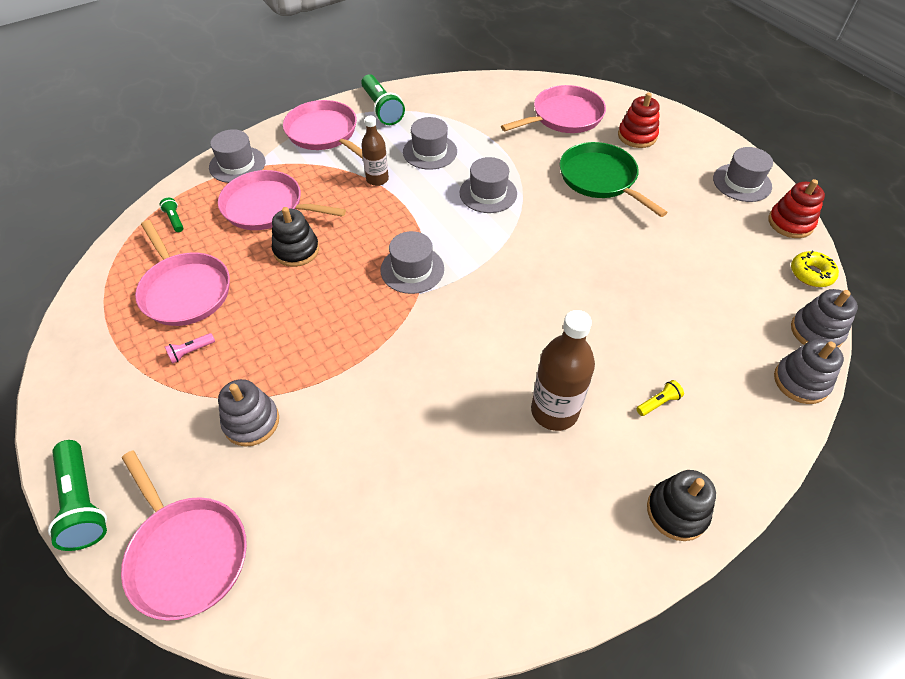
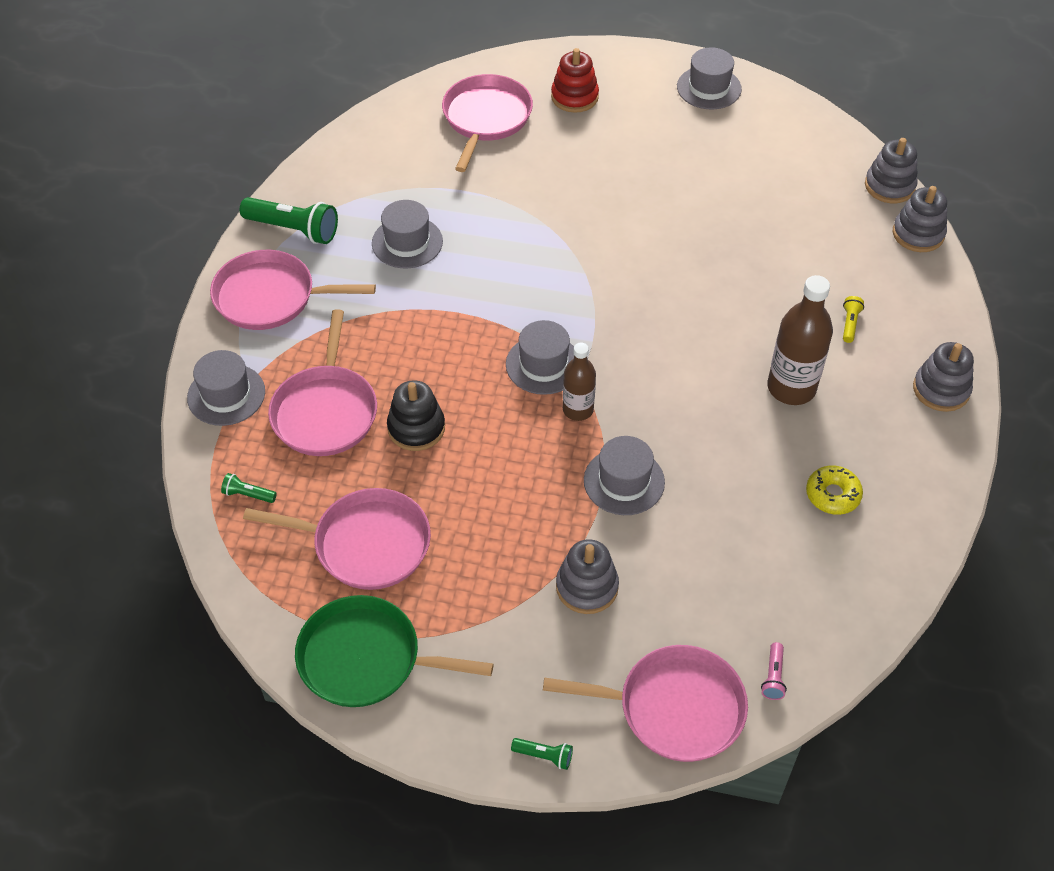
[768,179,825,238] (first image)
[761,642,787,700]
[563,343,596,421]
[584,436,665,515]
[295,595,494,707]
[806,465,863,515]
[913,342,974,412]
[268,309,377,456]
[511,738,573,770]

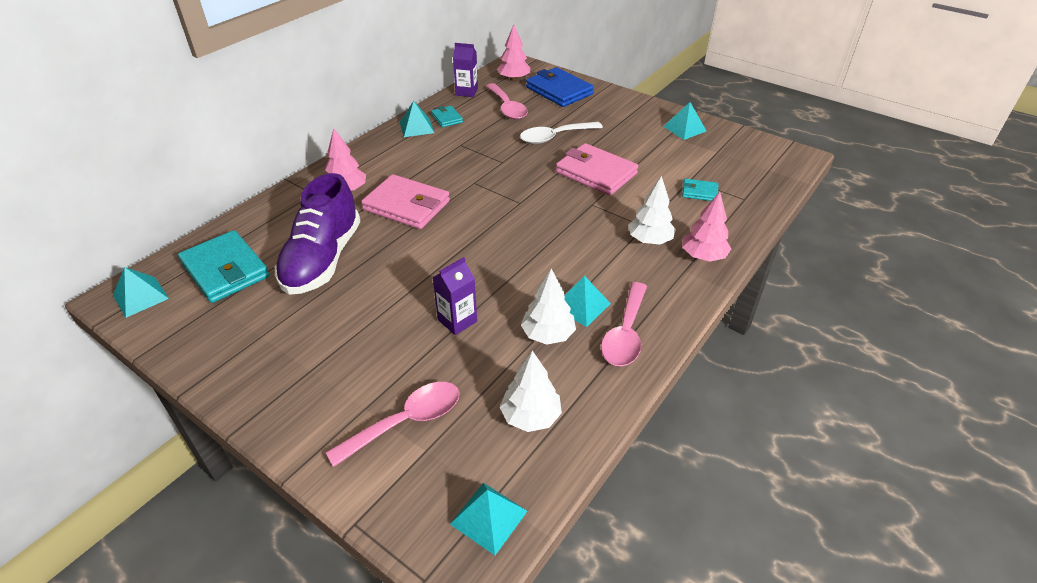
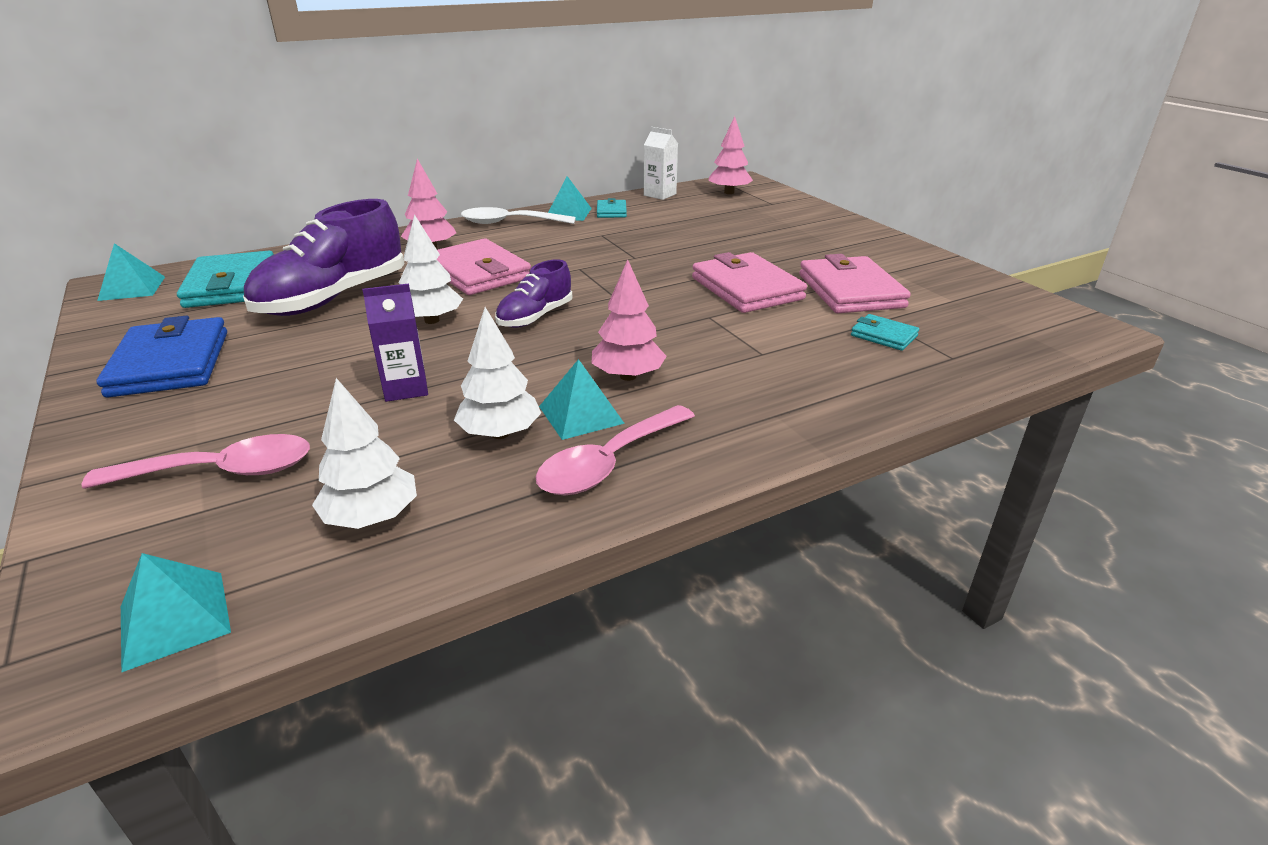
[486,83,528,120] (first image)
[663,102,706,140] (first image)
[495,259,572,328]
[799,254,911,313]
[461,207,576,224]
[96,316,227,397]
[399,214,463,324]
[591,259,667,381]
[644,127,678,200]

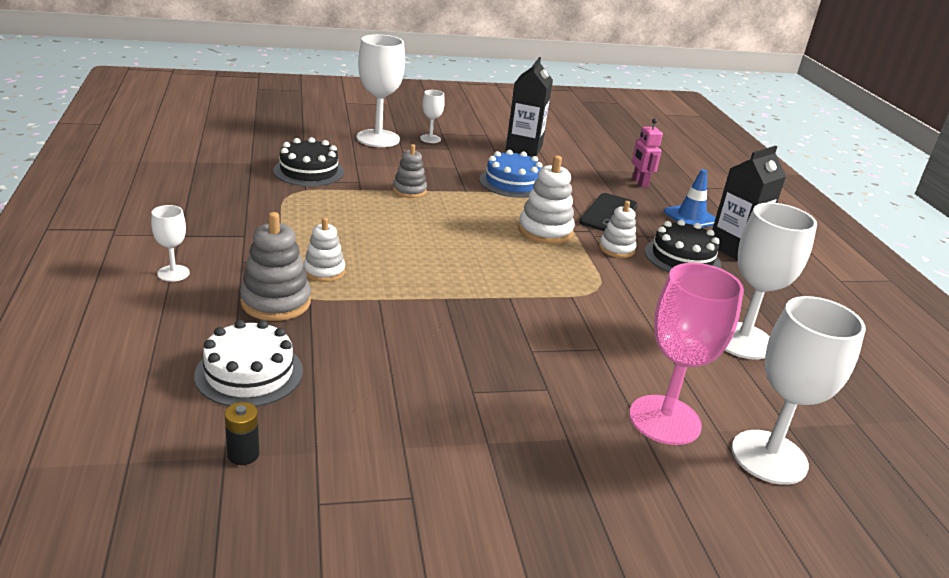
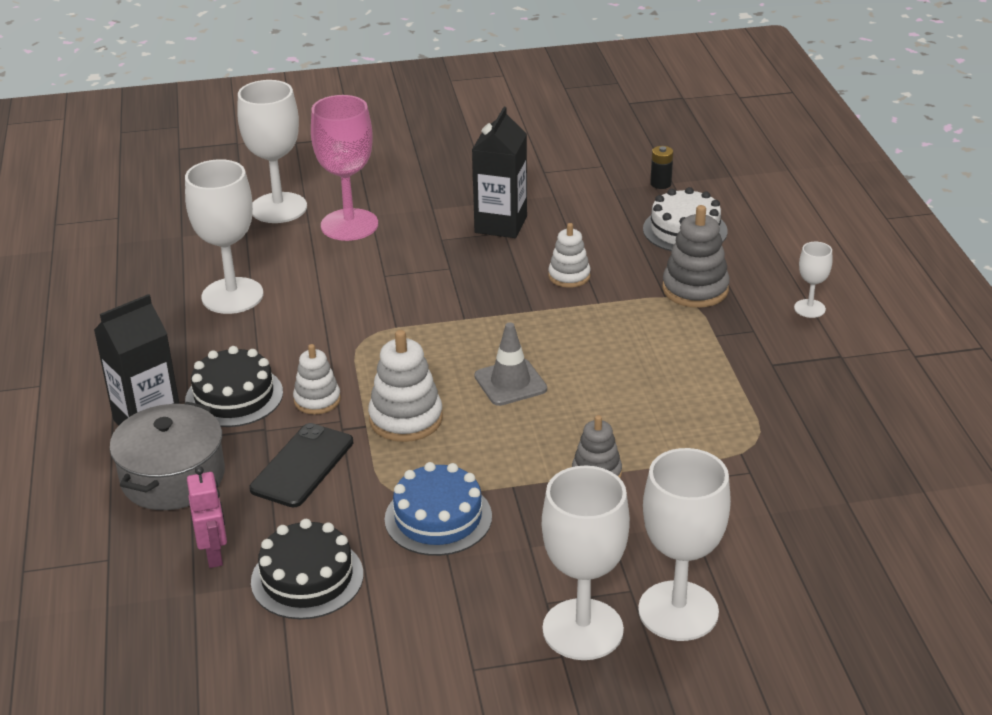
[474,322,547,406]
[251,519,363,619]
[548,223,591,288]
[472,107,527,238]
[110,402,225,510]
[542,466,630,660]

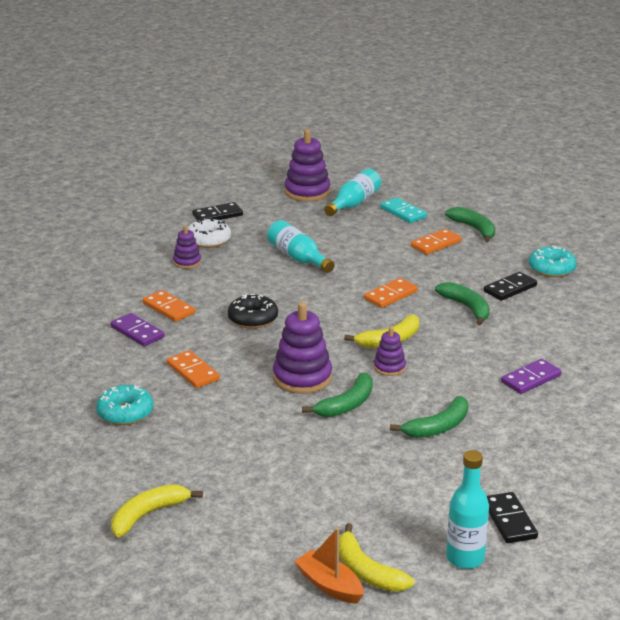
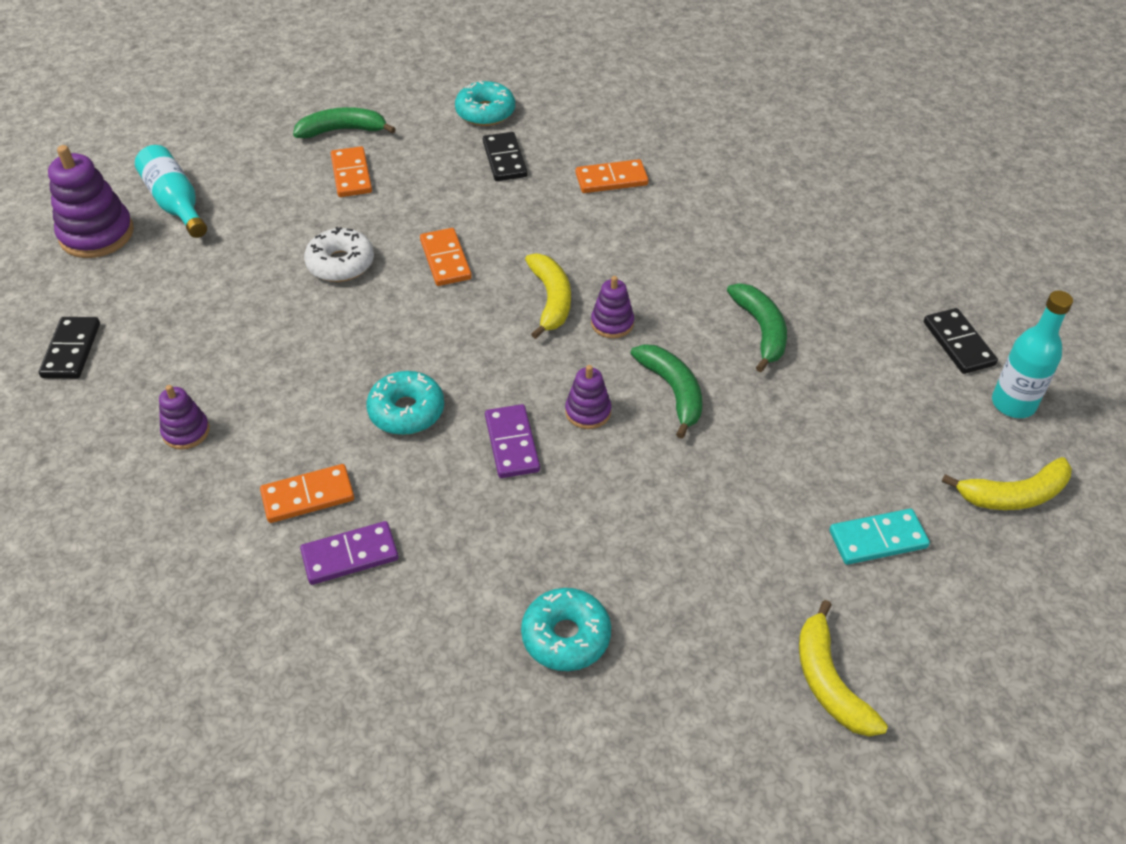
[267,220,335,273] (first image)
[294,528,364,604] (first image)
[435,282,490,326] (first image)
[576,159,649,193]
[304,227,374,282]
[829,509,930,565]
[485,404,540,478]
[367,371,444,435]
[924,308,998,374]
[565,365,611,429]

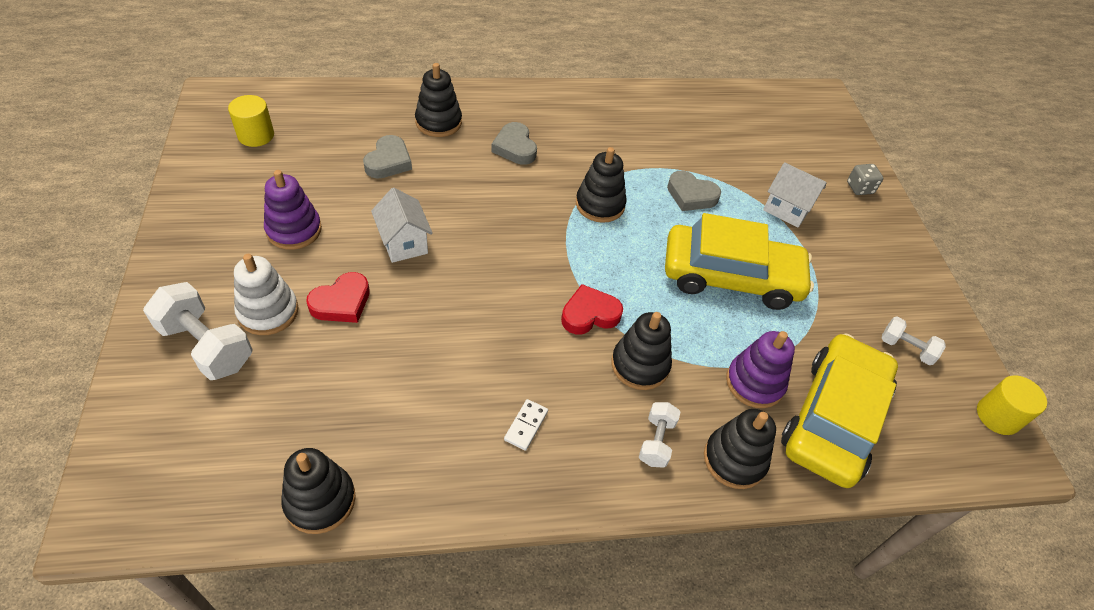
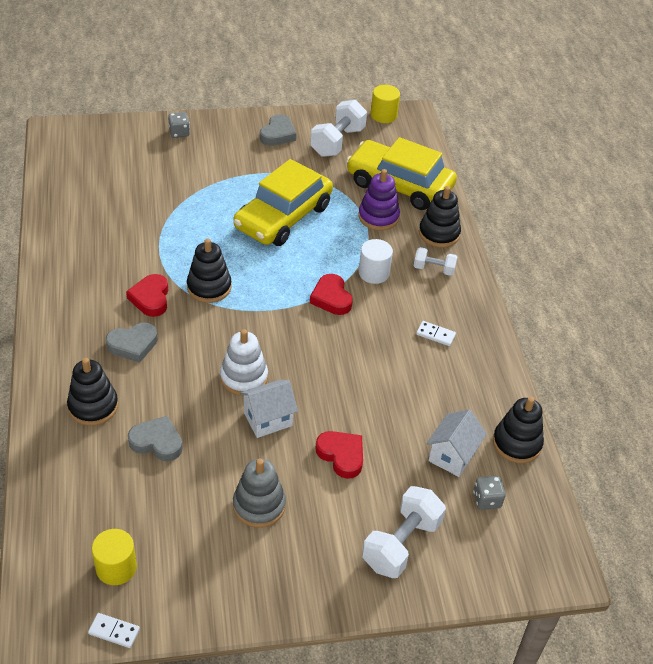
[88,613,140,648]
[126,274,168,317]
[473,476,505,510]
[220,329,268,396]
[260,114,296,146]
[426,409,487,477]
[358,239,393,284]
[233,459,286,528]
[233,159,333,246]
[310,100,367,157]

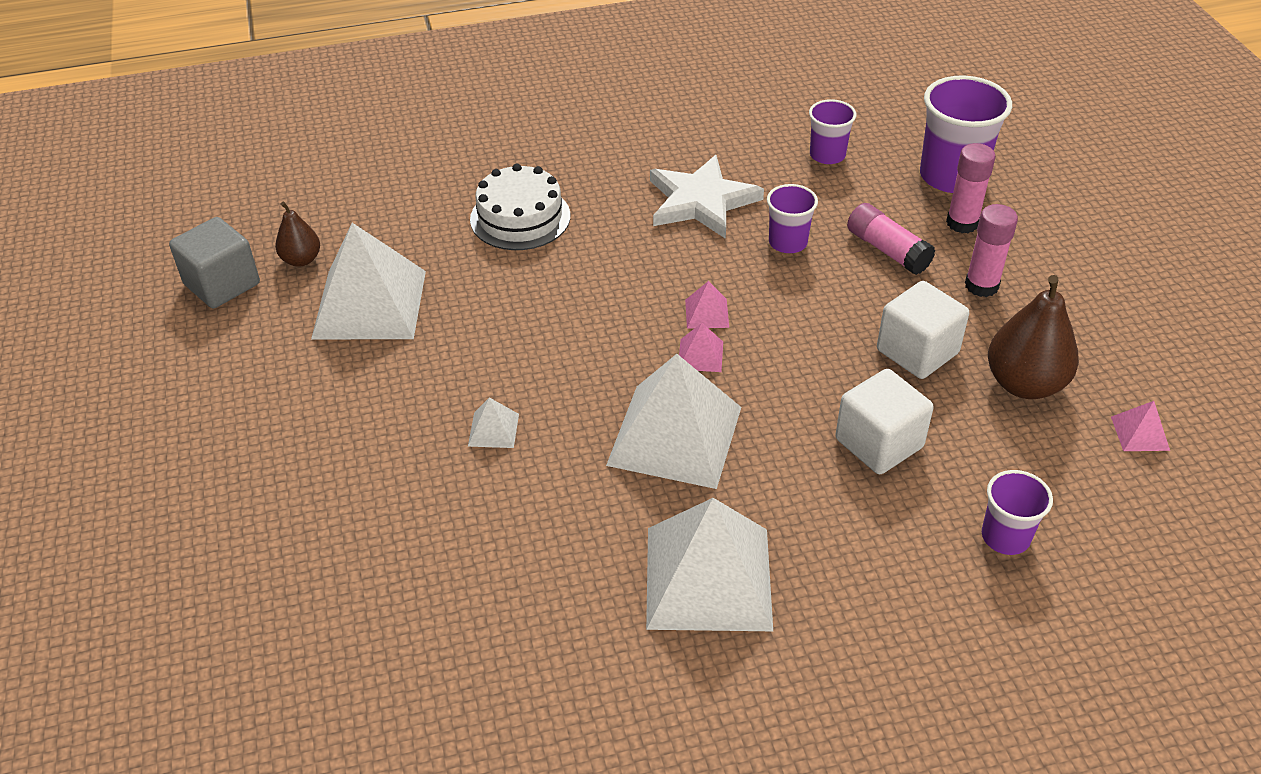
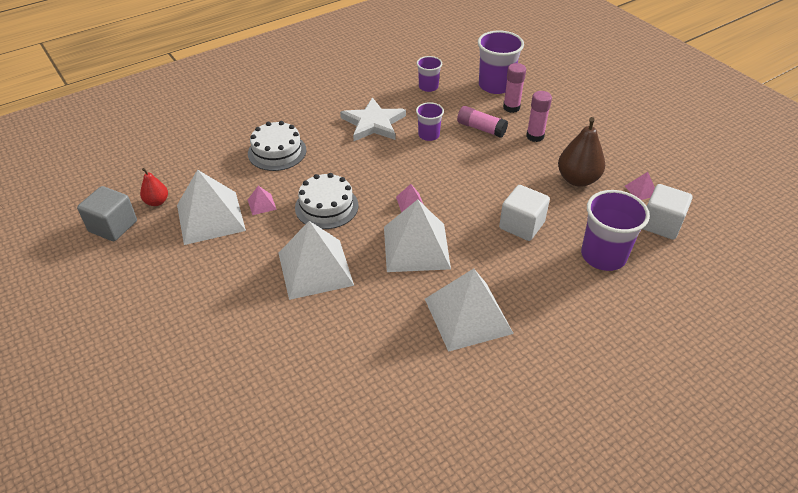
[295,173,358,229]
[248,186,277,215]
[642,184,693,240]
[140,168,168,206]
[278,221,354,300]
[581,190,650,271]

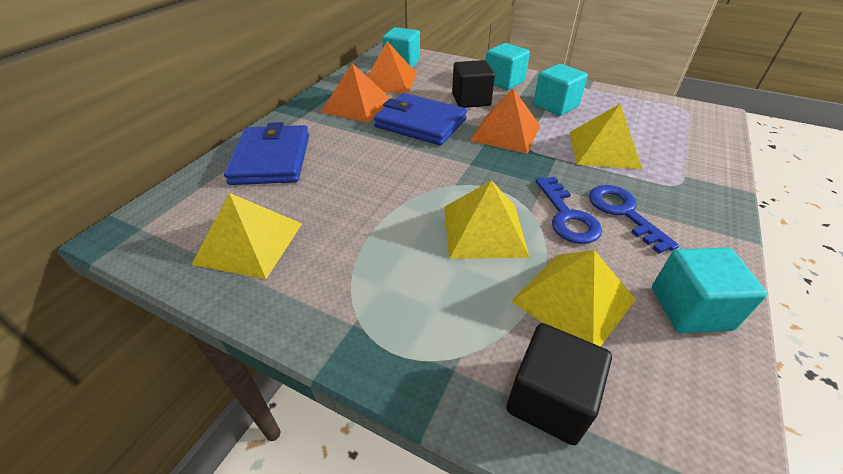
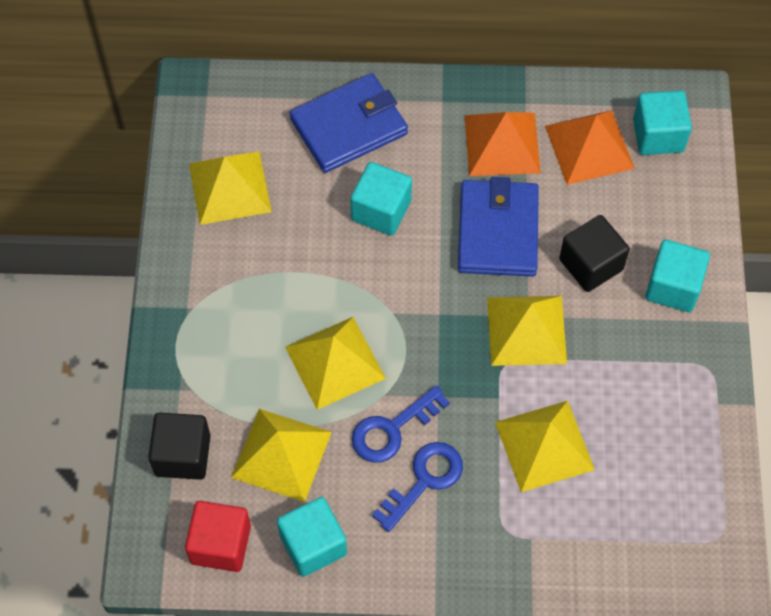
[185,501,251,572]
[350,162,412,236]
[487,296,567,366]

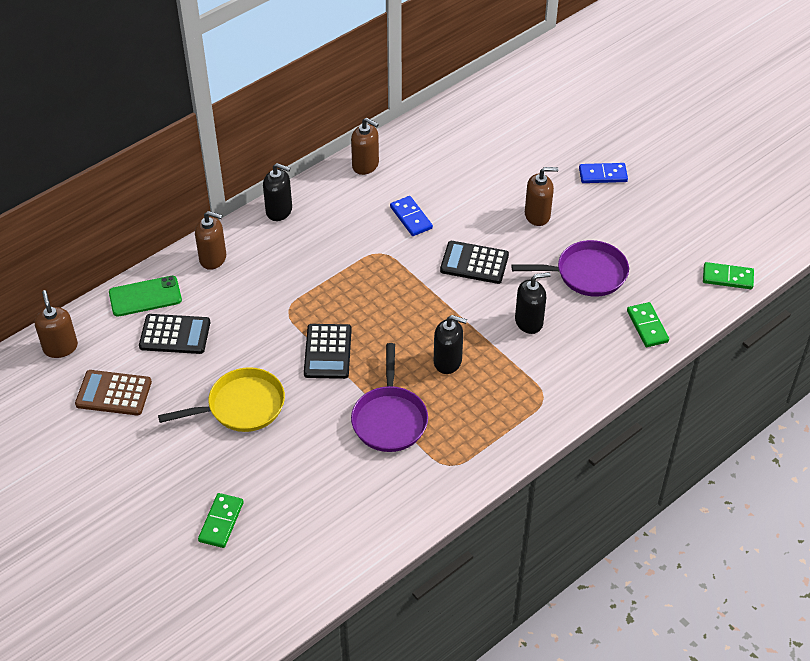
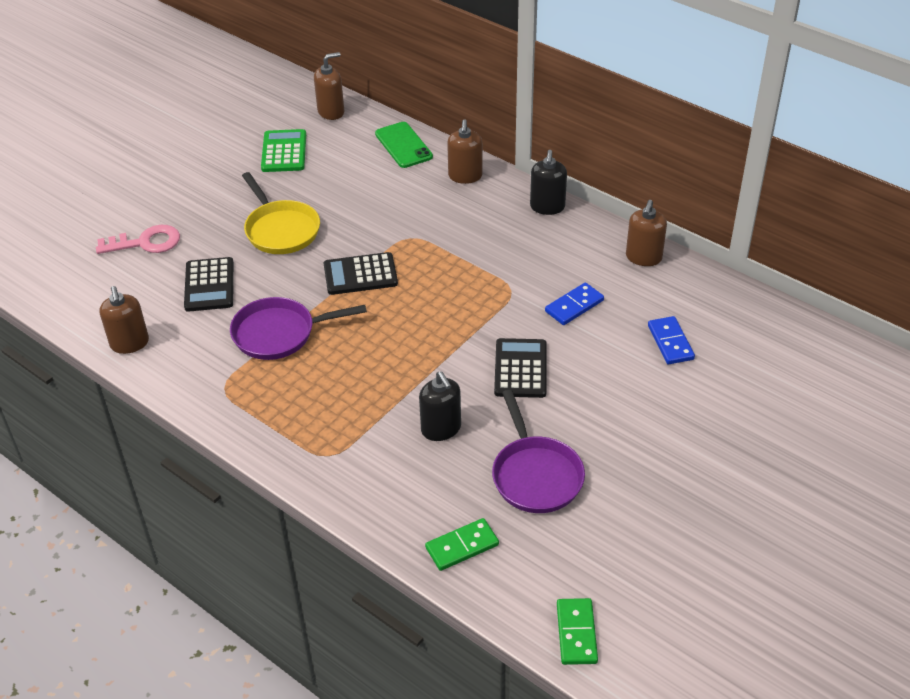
[434,315,467,374] (first image)
[184,257,234,312]
[100,286,149,354]
[648,316,695,364]
[96,225,180,254]
[261,129,306,172]

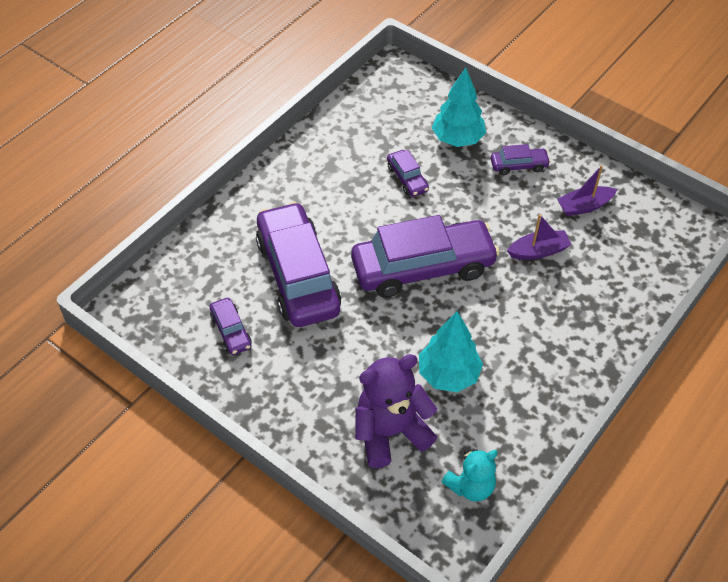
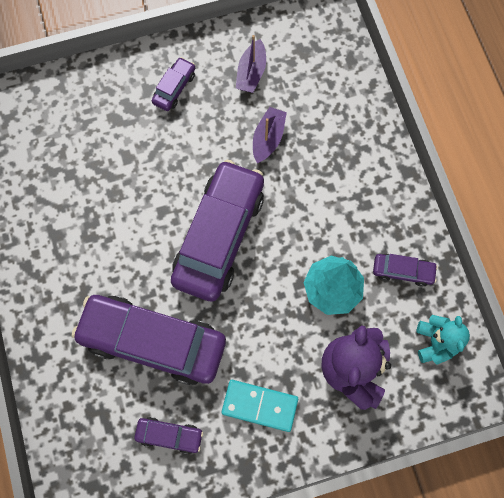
[432,67,486,147] (first image)
[221,380,298,432]
[373,254,438,287]

